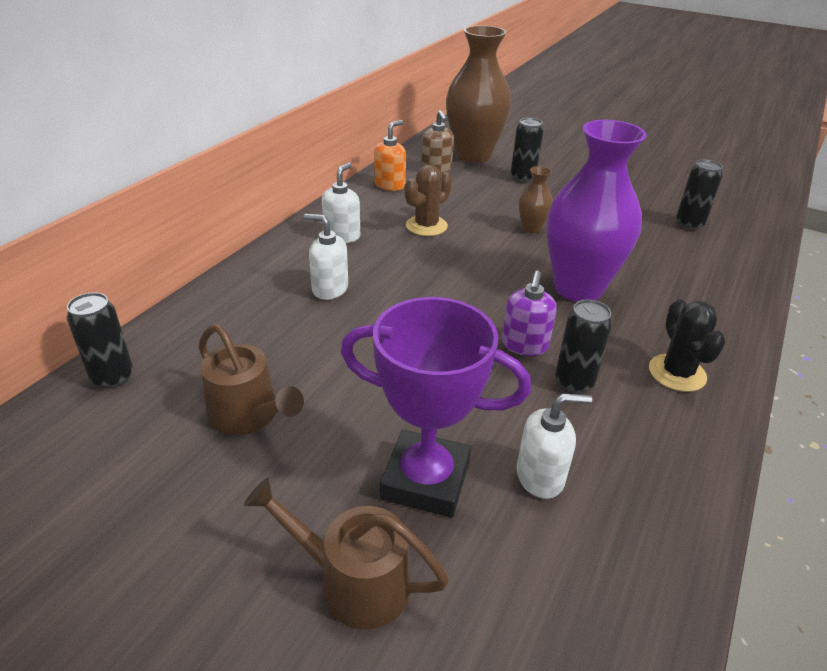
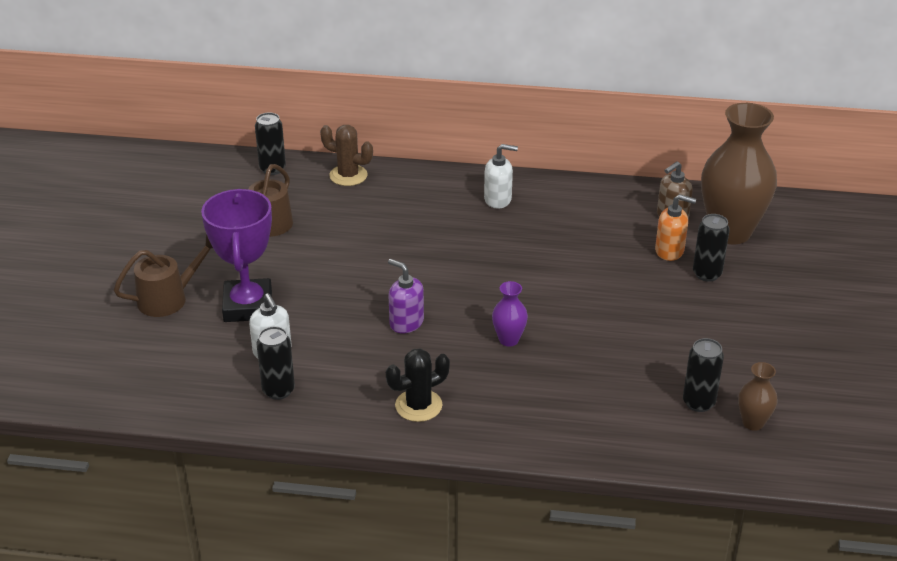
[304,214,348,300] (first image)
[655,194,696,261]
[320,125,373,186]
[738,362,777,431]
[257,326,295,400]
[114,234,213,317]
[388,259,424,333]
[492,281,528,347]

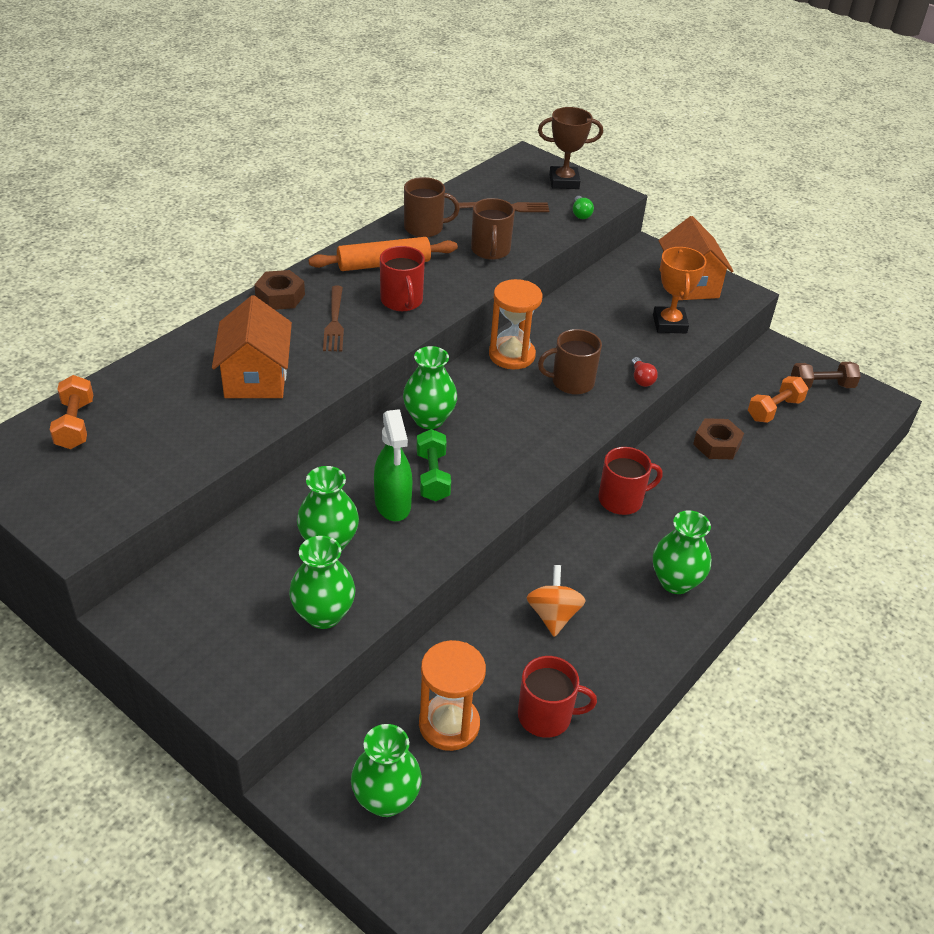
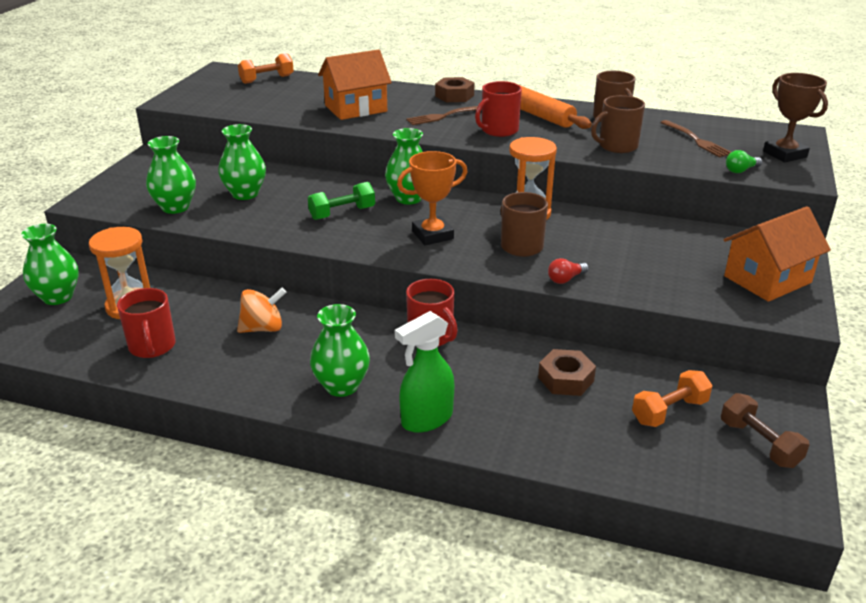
[395,311,454,433]
[397,151,468,245]
[632,370,713,427]

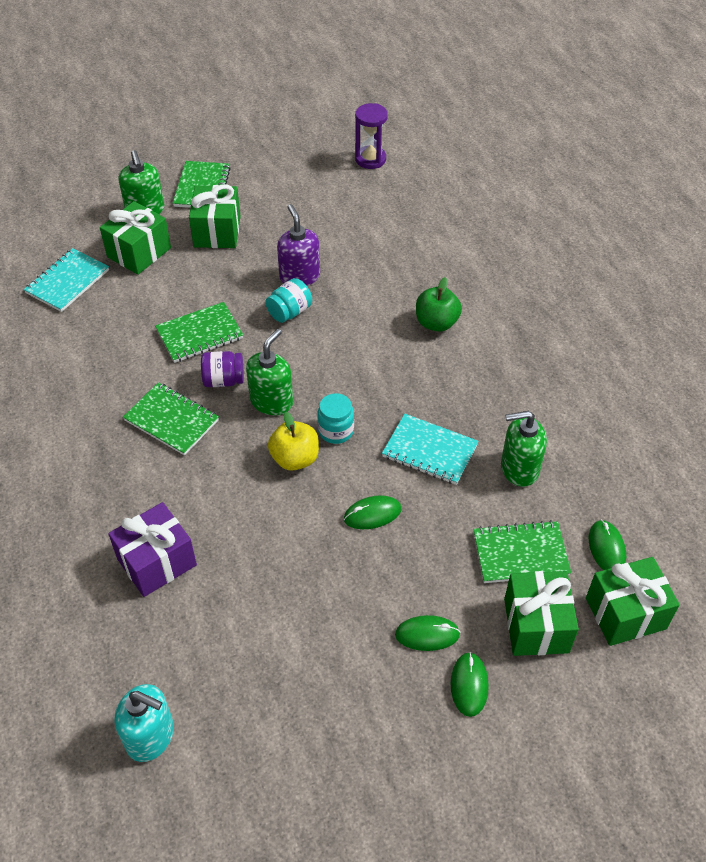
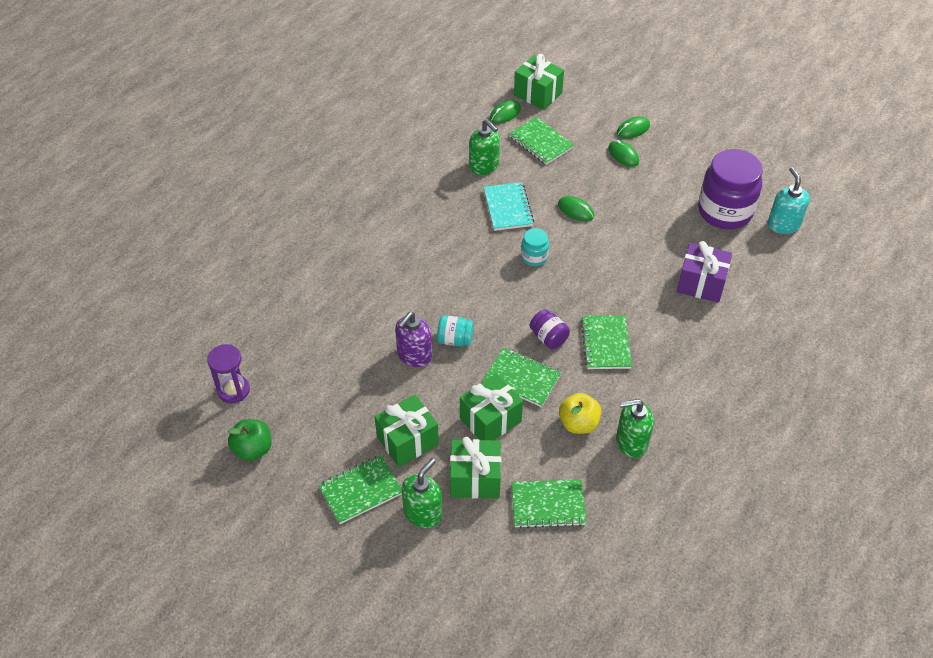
[698,149,763,229]
[616,399,654,458]
[559,393,601,434]
[228,419,272,461]
[460,374,523,440]
[512,479,587,528]

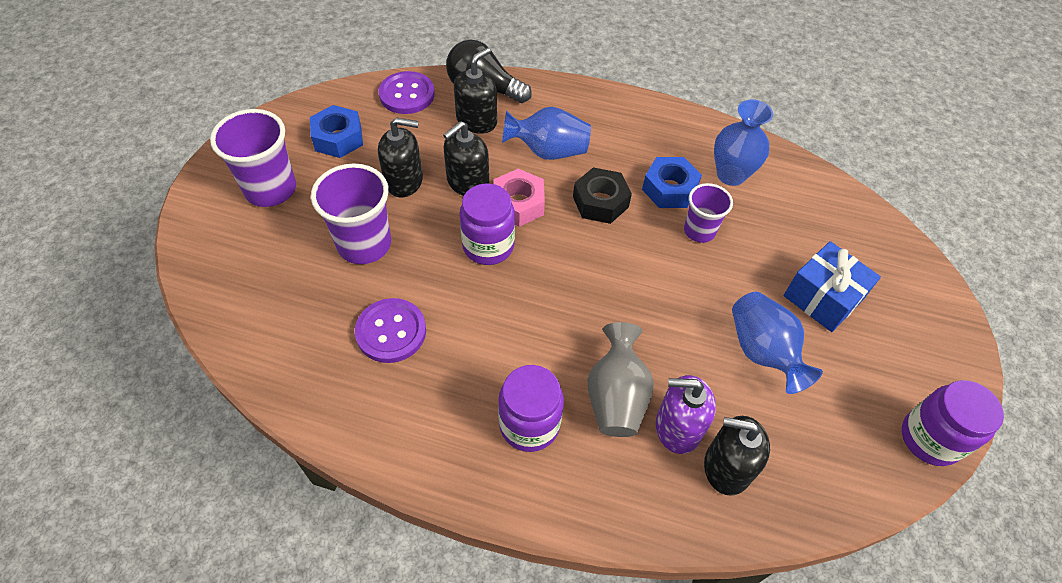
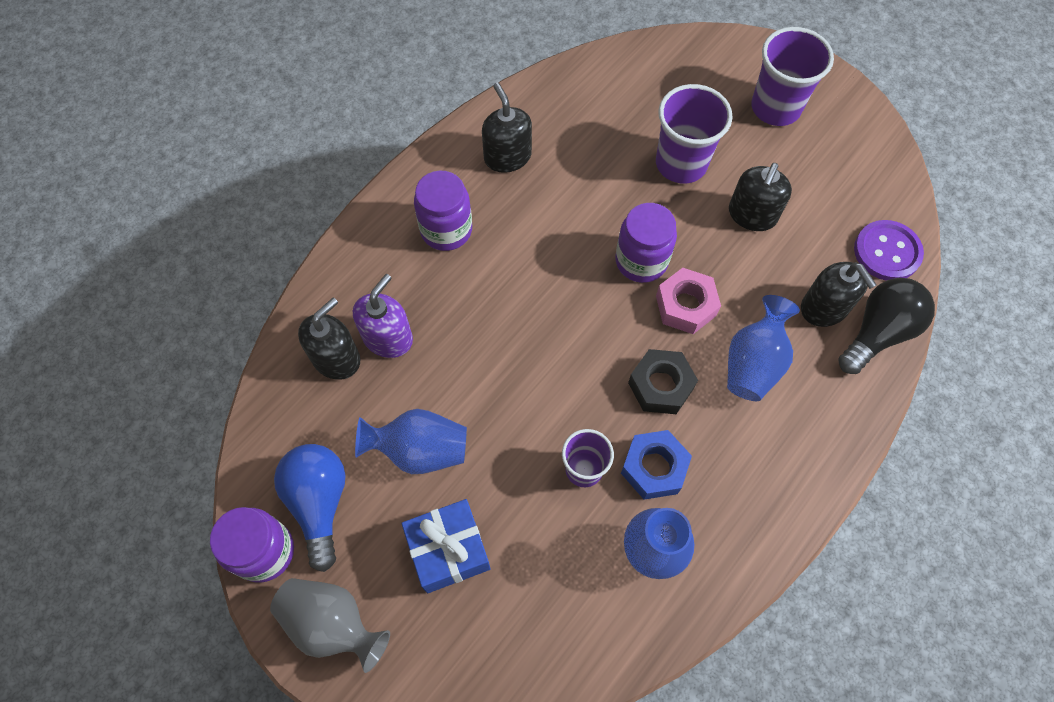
[310,105,363,158] (first image)
[355,298,426,363] (first image)
[274,444,346,572]
[482,83,532,173]
[270,578,390,673]

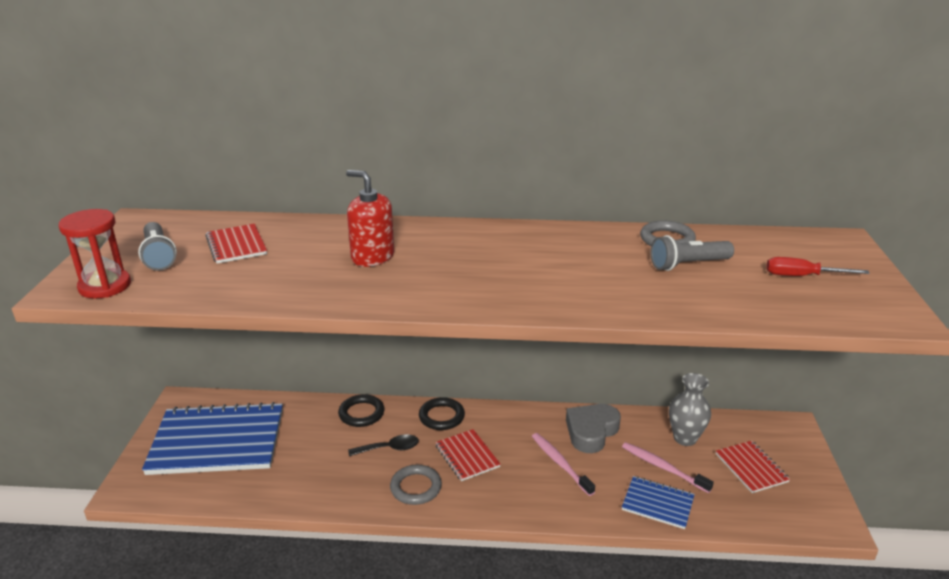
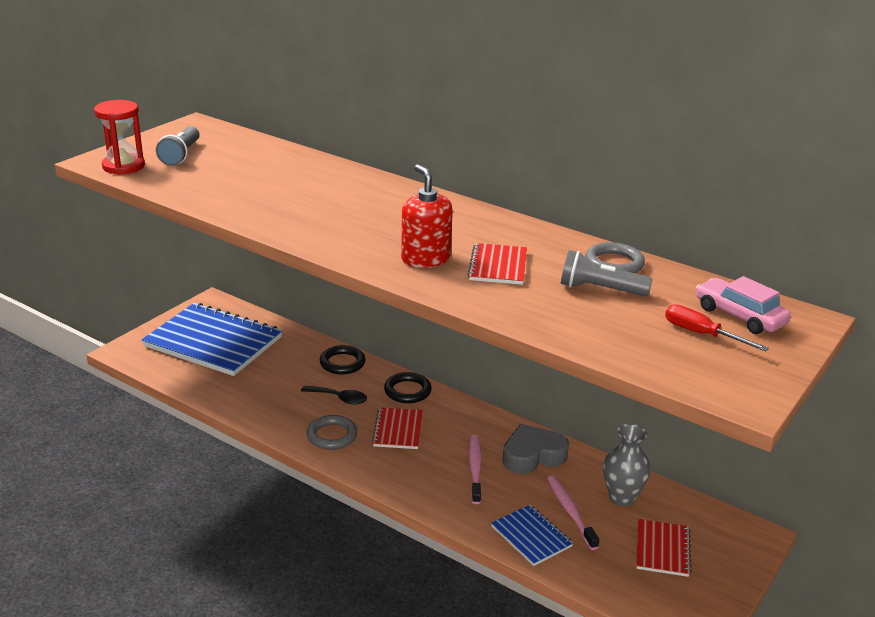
[696,276,791,334]
[467,243,527,285]
[401,164,453,268]

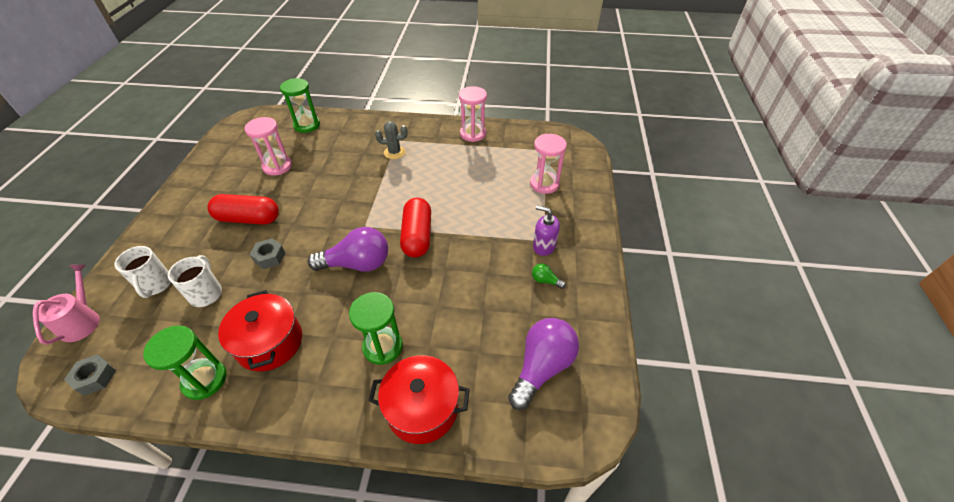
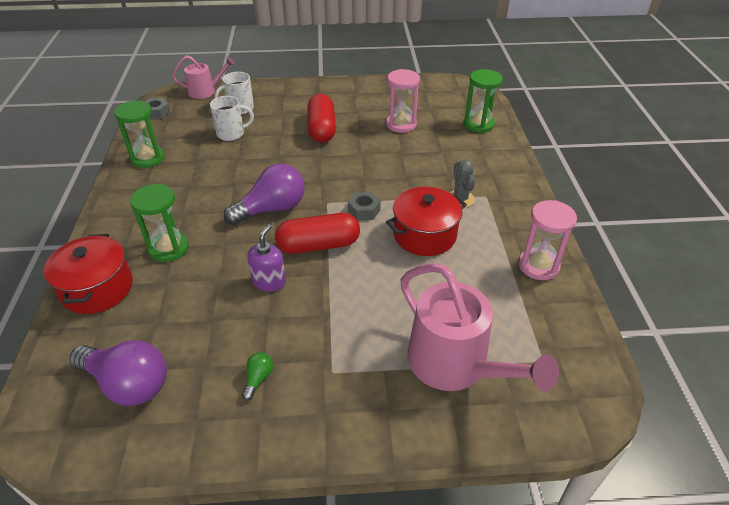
[386,187,467,256]
[348,192,381,221]
[247,224,286,292]
[400,263,559,392]
[224,163,305,225]

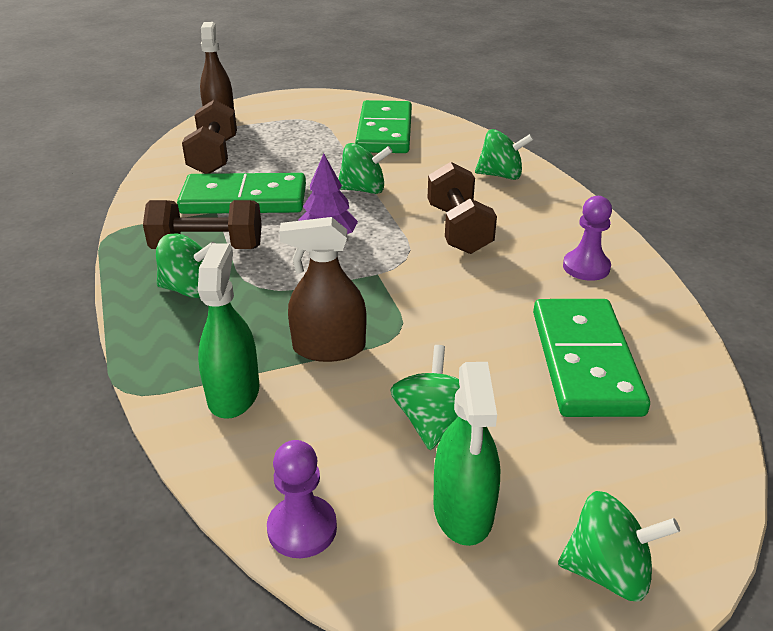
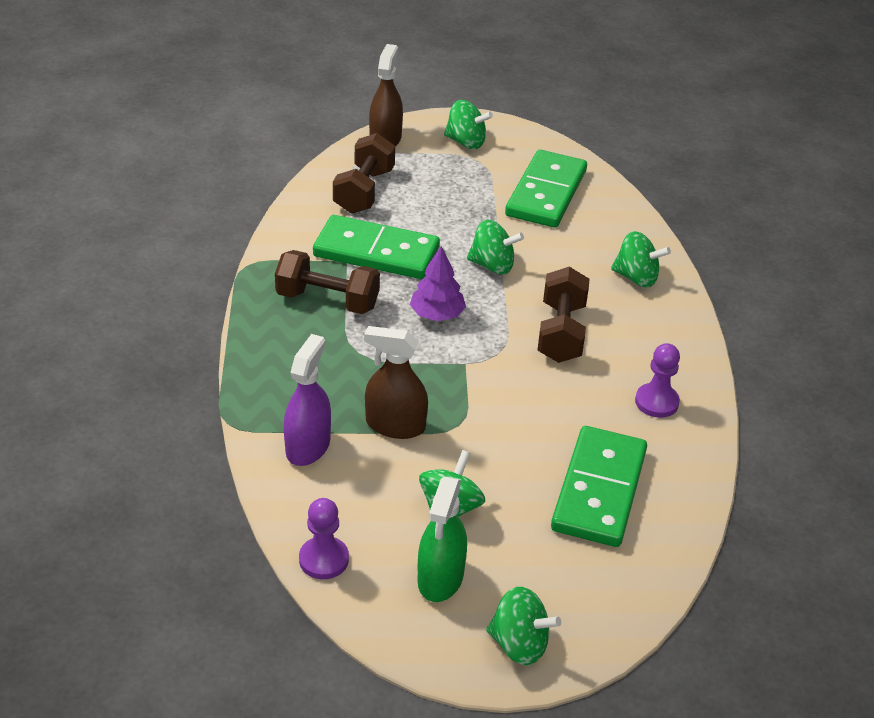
[444,100,493,149]
[284,334,331,466]

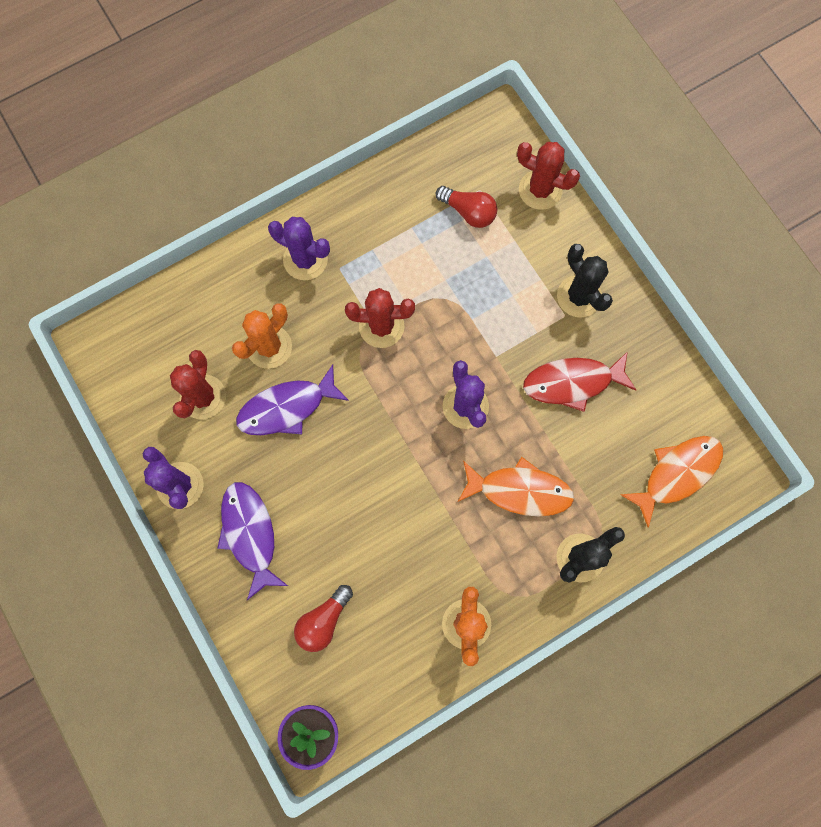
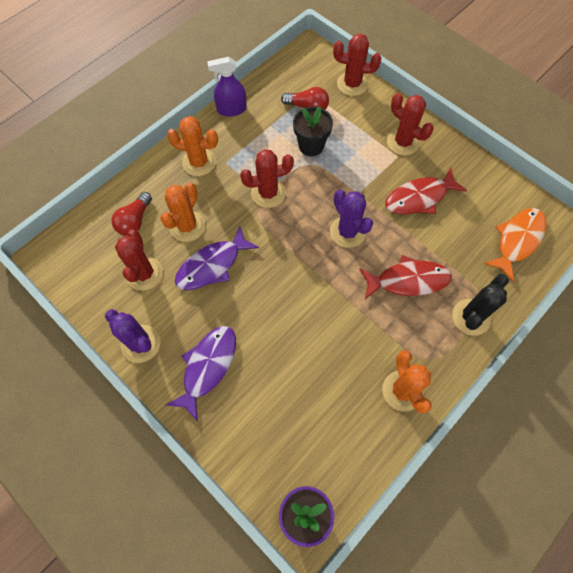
[207,57,247,116]
[293,107,333,156]
[111,192,152,236]
[167,116,218,176]
[359,255,452,299]
[387,93,434,155]
[166,326,236,422]

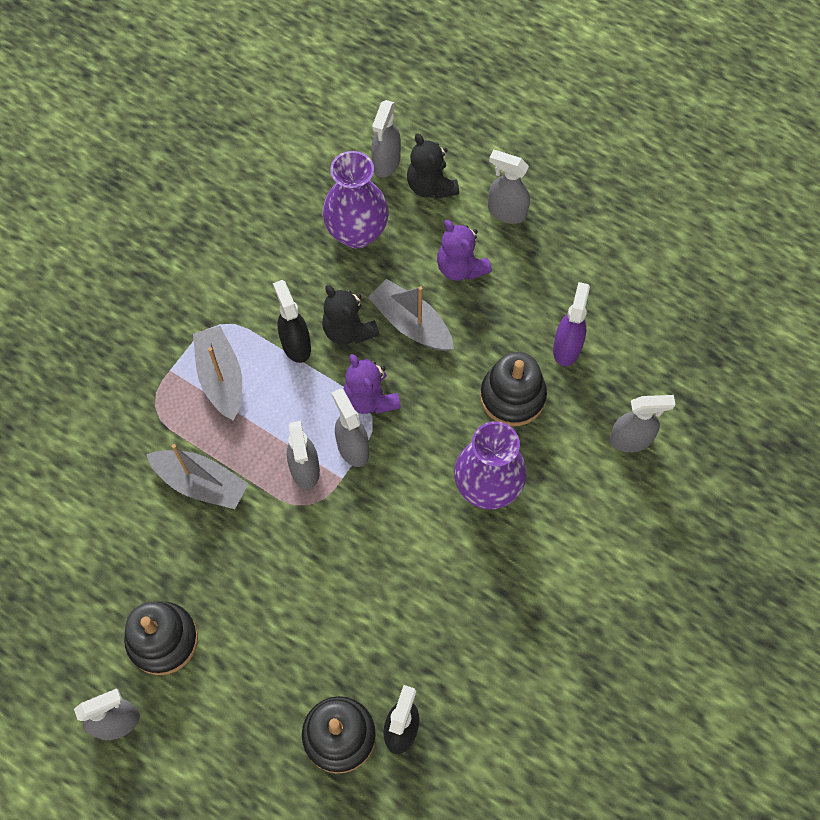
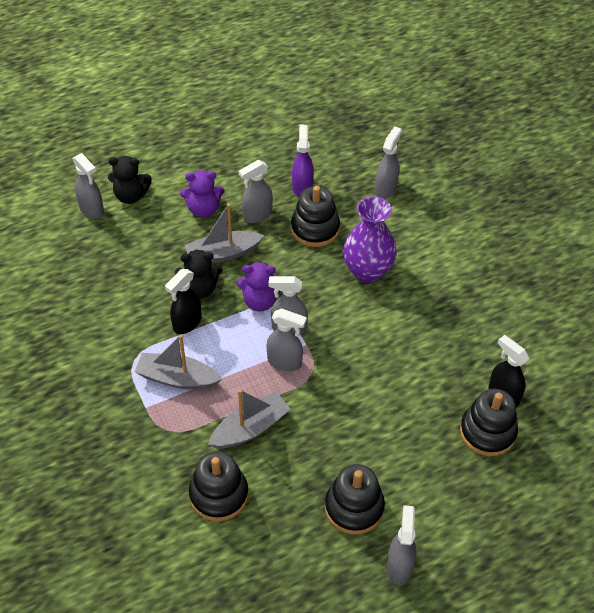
[322,151,389,248] (first image)
[189,451,249,521]
[239,160,273,223]
[165,269,202,334]
[292,125,314,197]

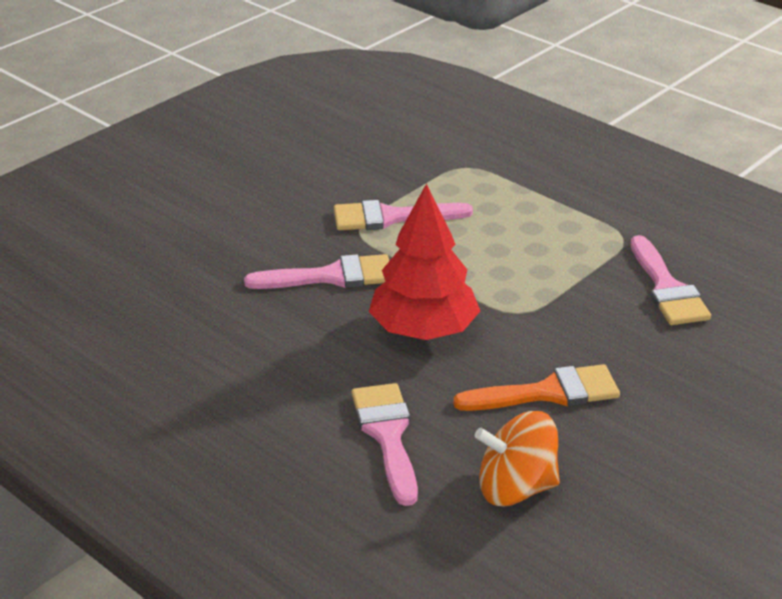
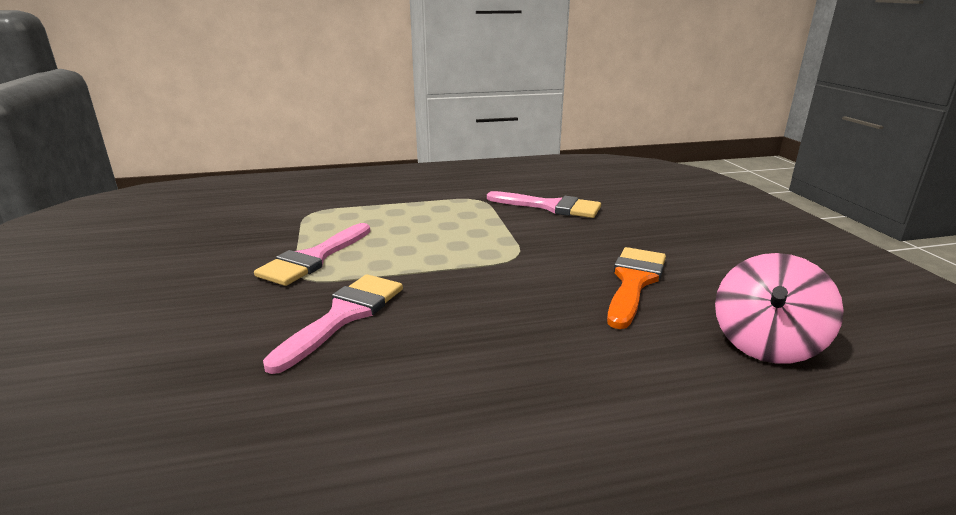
[352,383,418,506] (first image)
[369,184,480,340] (first image)
[715,253,844,364]

